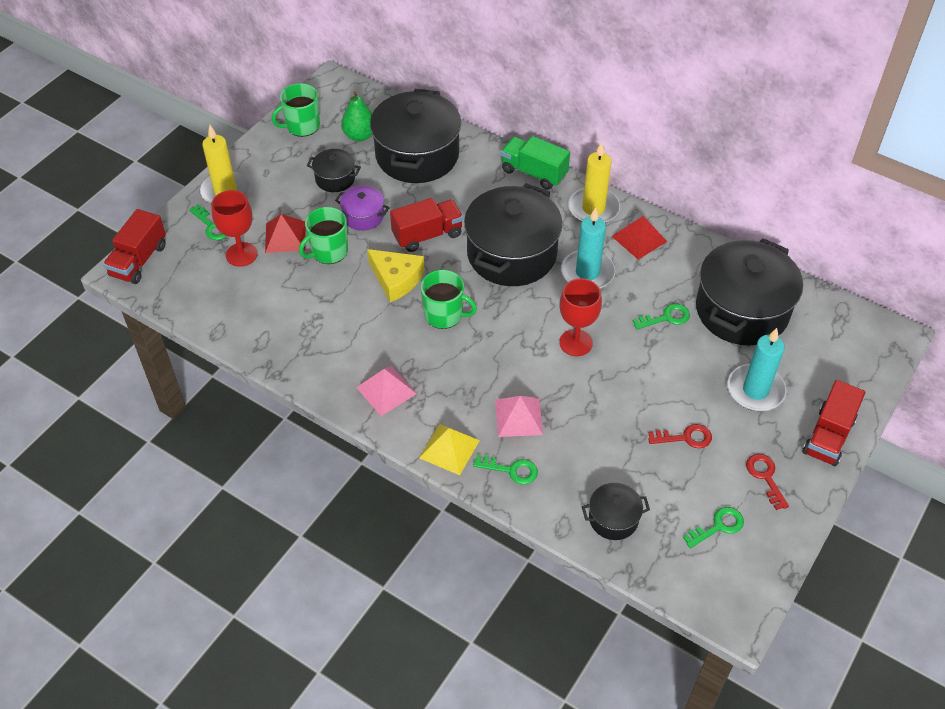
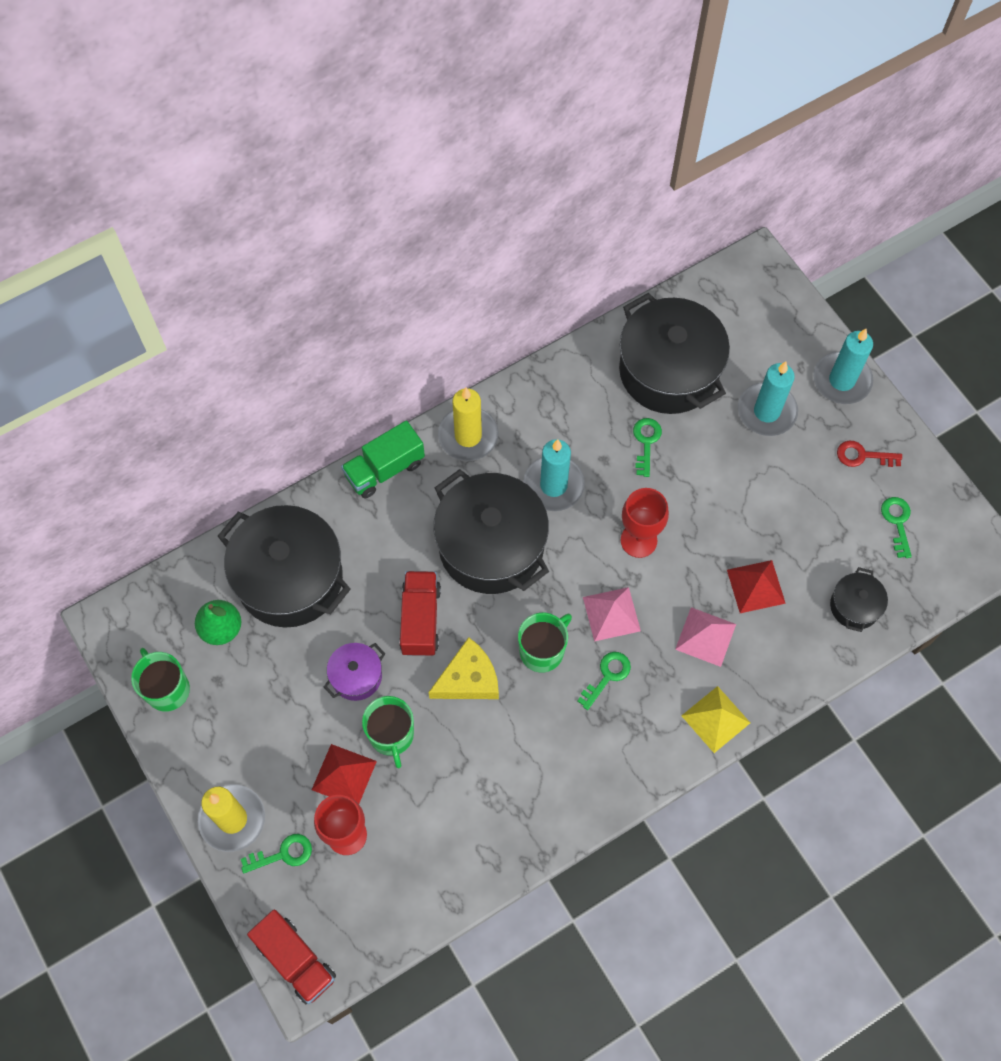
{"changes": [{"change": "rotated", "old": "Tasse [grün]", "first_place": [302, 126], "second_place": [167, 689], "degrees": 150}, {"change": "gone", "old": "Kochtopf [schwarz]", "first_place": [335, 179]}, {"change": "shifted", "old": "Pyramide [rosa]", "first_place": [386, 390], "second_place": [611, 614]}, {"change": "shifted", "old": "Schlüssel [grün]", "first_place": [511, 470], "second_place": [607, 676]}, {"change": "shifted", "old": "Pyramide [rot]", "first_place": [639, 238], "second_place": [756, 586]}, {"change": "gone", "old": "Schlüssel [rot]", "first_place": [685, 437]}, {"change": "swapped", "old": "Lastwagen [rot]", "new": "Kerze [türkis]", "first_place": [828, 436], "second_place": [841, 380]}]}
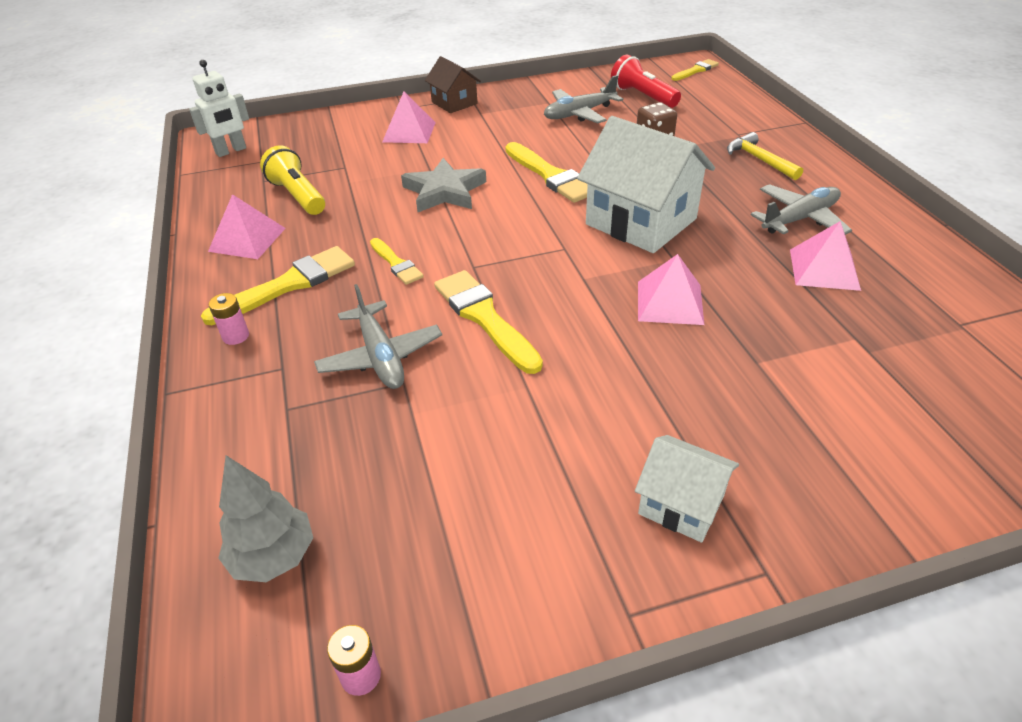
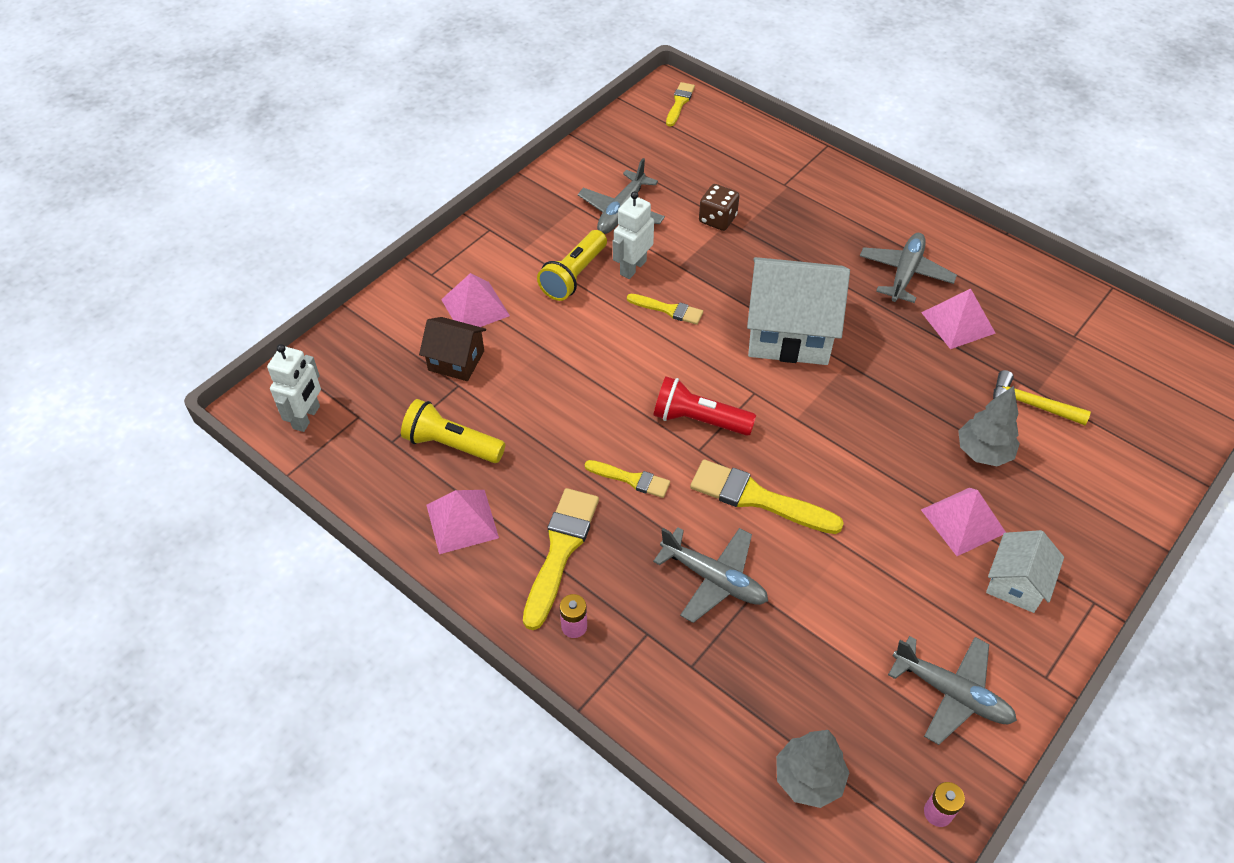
{"changes": [{"change": "gone", "old": "Stern [grau]", "first_place": [444, 191]}, {"change": "shifted", "old": "Haus [braun]", "first_place": [454, 103], "second_place": [456, 360]}, {"change": "scaled", "old": "Pinsel [gelb]", "first_place": [551, 176], "second_place": [668, 310], "factor": 0.58}, {"change": "shifted", "old": "Taschenlampe [rot]", "first_place": [643, 96], "second_place": [699, 420]}, {"change": "rotated", "old": "Haus [weiß]", "first_place": [681, 504], "second_place": [1016, 583], "degrees": -60}, {"change": "shifted", "old": "Pyramide [rosa]", "first_place": [669, 302], "second_place": [963, 521]}, {"change": "shifted", "old": "Hammer [gelb]", "first_place": [759, 160], "second_place": [1030, 404]}, {"change": "new", "new": "Taschenlampe [gelb]", "second_place": [574, 276]}, {"change": "new", "new": "Roboter [weiß]", "second_place": [633, 267]}, {"change": "new", "new": "Flugzeug [grau]", "second_place": [951, 693]}, {"change": "new", "new": "Baum [grau]", "second_place": [983, 452]}]}
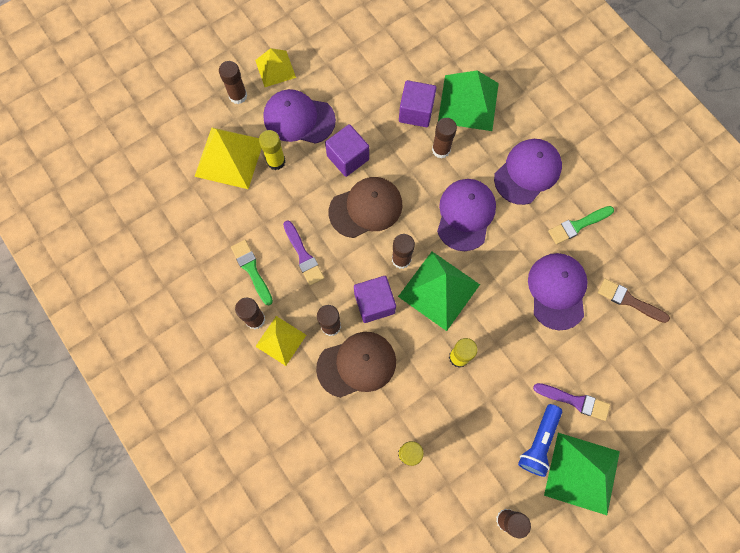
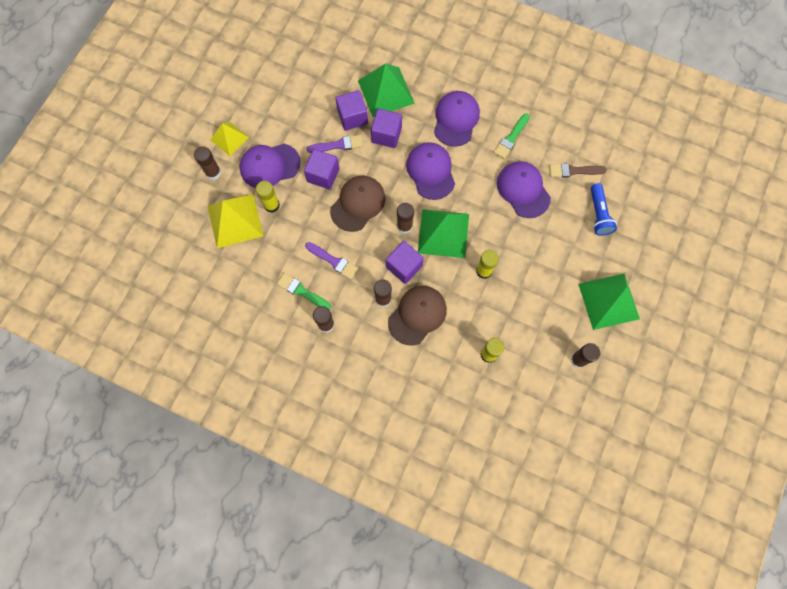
{"changes": [{"change": "gone", "old": "Pyramide [gelb]", "first_place": [280, 340]}, {"change": "swapped", "old": "Klebestift [braun]", "new": "Kubus [lila]", "first_place": [441, 149], "second_place": [386, 135]}, {"change": "shifted", "old": "Taschenlampe [blau]", "first_place": [539, 442], "second_place": [598, 214]}, {"change": "shifted", "old": "Pinsel [lila]", "first_place": [575, 401], "second_place": [338, 145]}]}
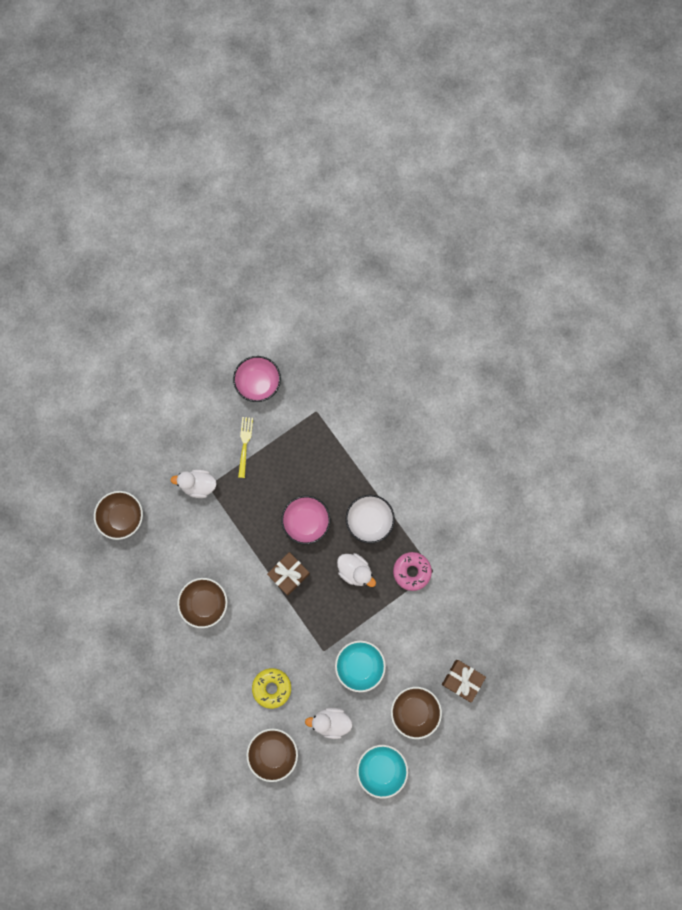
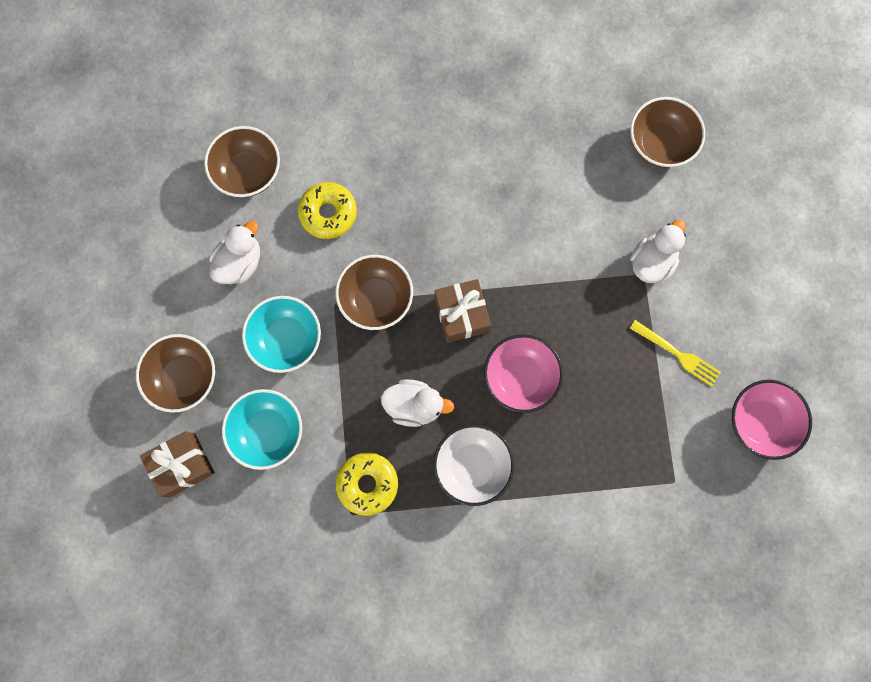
{"changes": [{"change": "shifted", "old": "Schüssel [braun]", "first_place": [205, 603], "second_place": [376, 299]}, {"change": "rotated", "old": "Ente [weiß]", "first_place": [355, 571], "second_place": [414, 405], "degrees": -150}, {"change": "shifted", "old": "Schüssel [türkis]", "first_place": [381, 768], "second_place": [268, 431]}, {"change": "repainted", "old": "Donut [rosa]", "new": "Donut [gelb]", "first_place": [411, 571], "second_place": [367, 484]}]}
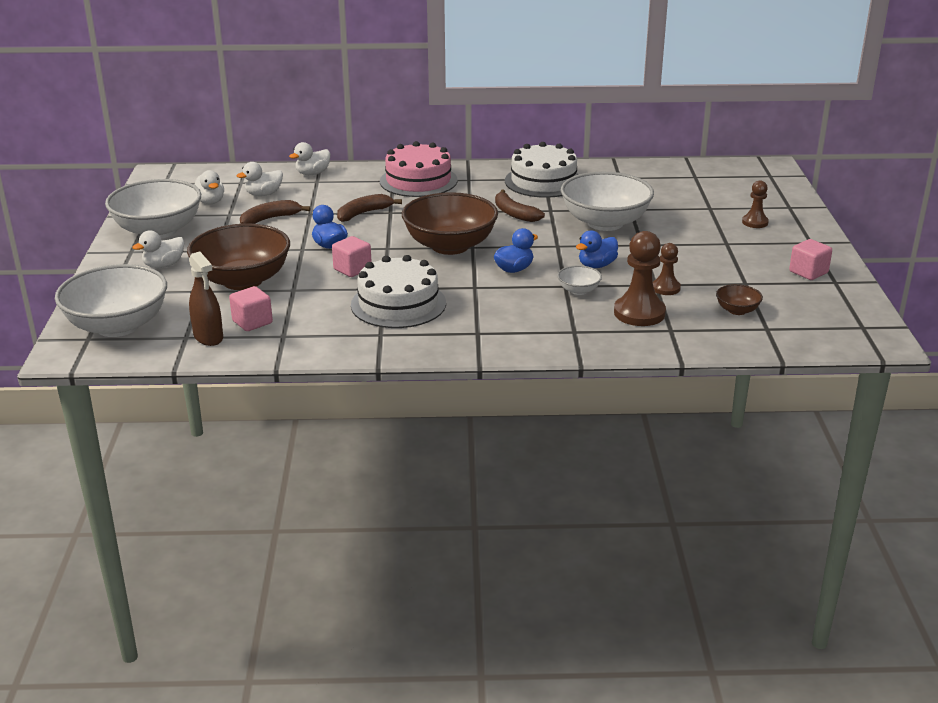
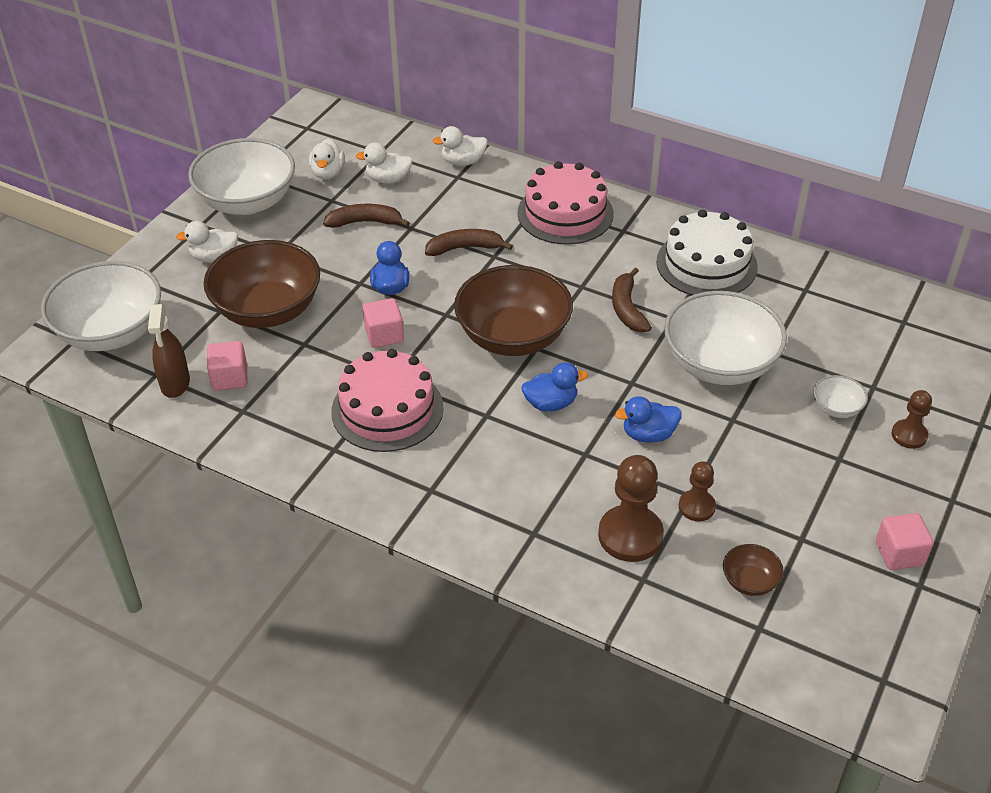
{"changes": [{"change": "repainted", "old": "Kuchen [weiß]", "new": "Kuchen [rosa]", "first_place": [398, 304], "second_place": [387, 409]}, {"change": "shifted", "old": "Schüssel [weiß]", "first_place": [578, 290], "second_place": [836, 408]}]}
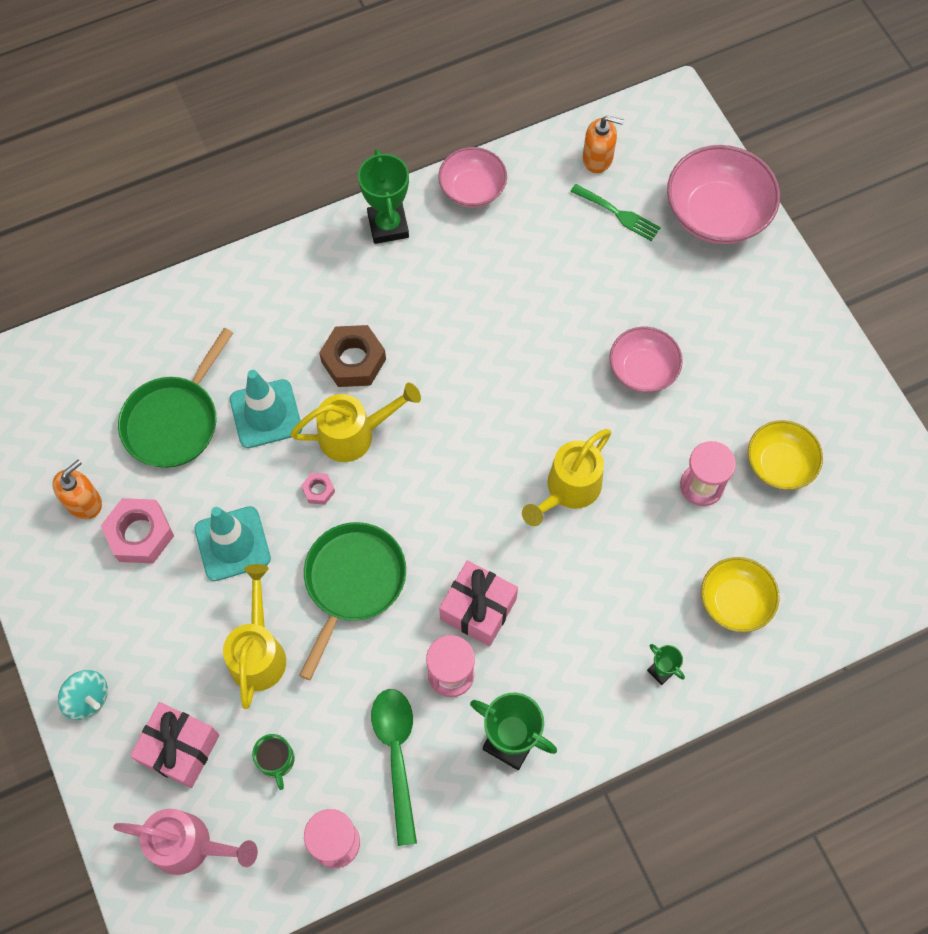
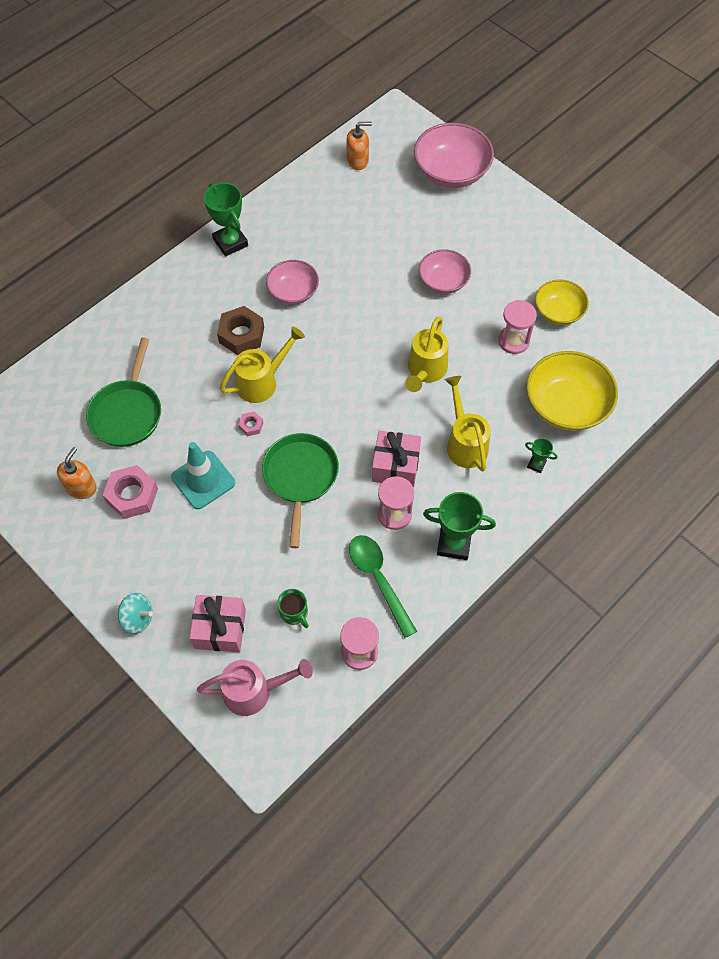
{"changes": [{"change": "shifted", "old": "Gießkanne [gelb]", "first_place": [258, 652], "second_place": [465, 443]}, {"change": "gone", "old": "Leitkegel [türkis]", "first_place": [266, 414]}, {"change": "shifted", "old": "Schüssel [rosa]", "first_place": [472, 189], "second_place": [293, 292]}, {"change": "gone", "old": "Gabel [grün]", "first_place": [618, 214]}, {"change": "scaled", "old": "Schüssel [gelb]", "first_place": [735, 601], "second_place": [566, 405], "factor": 1.61}]}
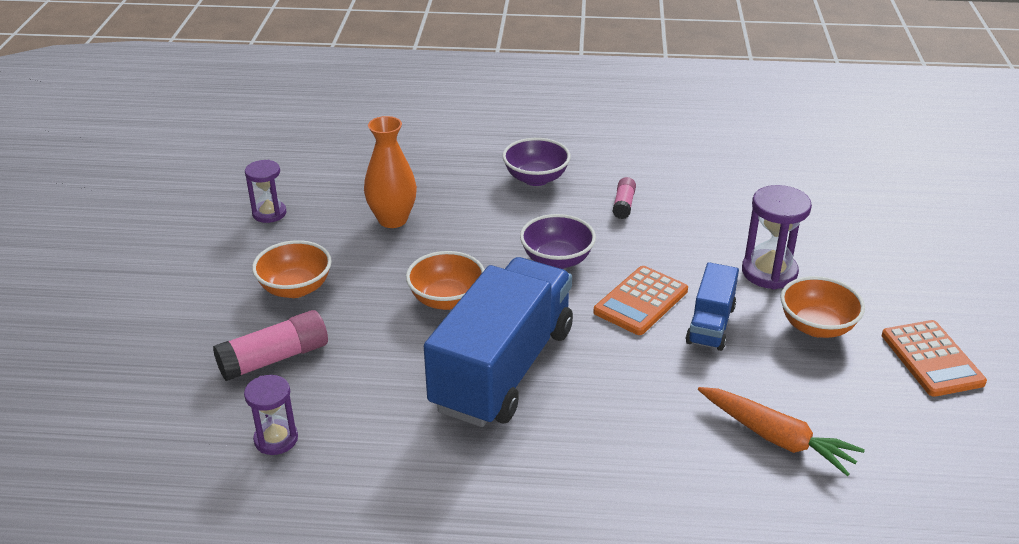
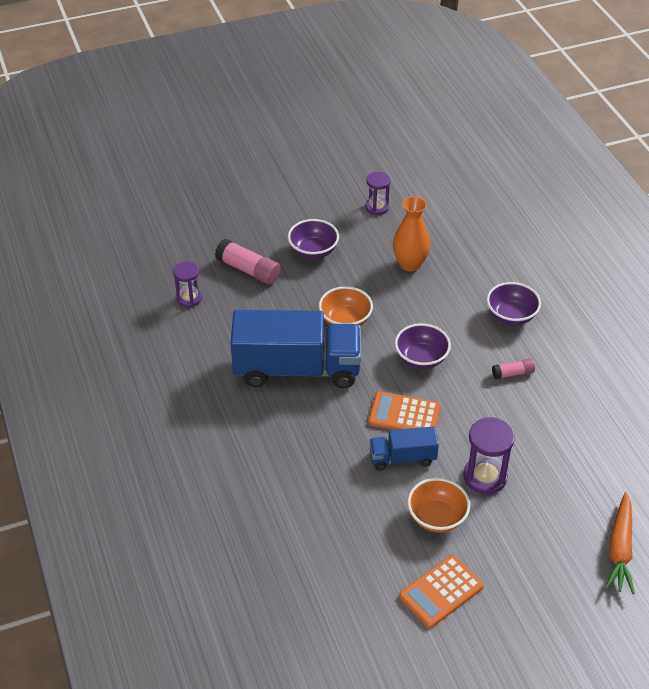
{"changes": [{"change": "repainted", "old": "Schüssel [orange]", "new": "Schüssel [lila]", "first_place": [295, 288], "second_place": [313, 251]}, {"change": "shifted", "old": "Karotte [orange]", "first_place": [777, 438], "second_place": [620, 549]}]}
